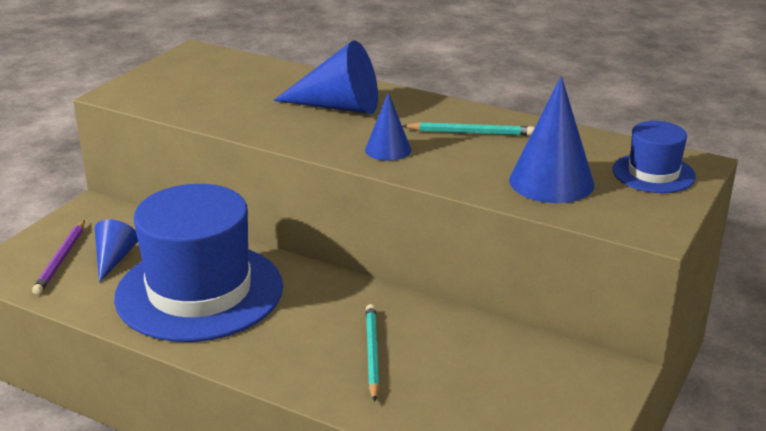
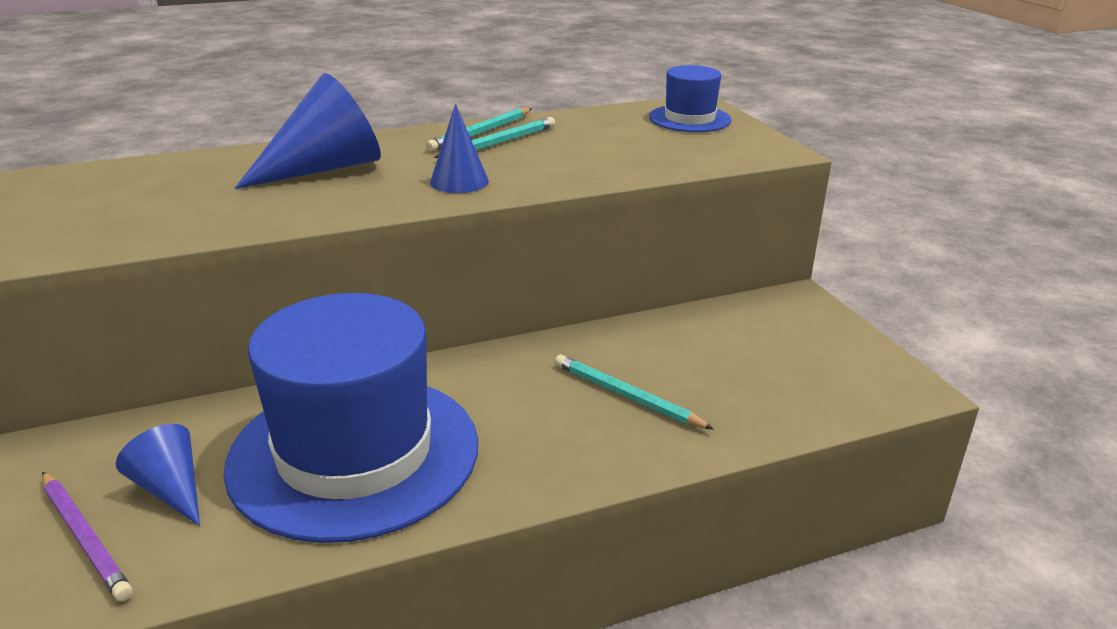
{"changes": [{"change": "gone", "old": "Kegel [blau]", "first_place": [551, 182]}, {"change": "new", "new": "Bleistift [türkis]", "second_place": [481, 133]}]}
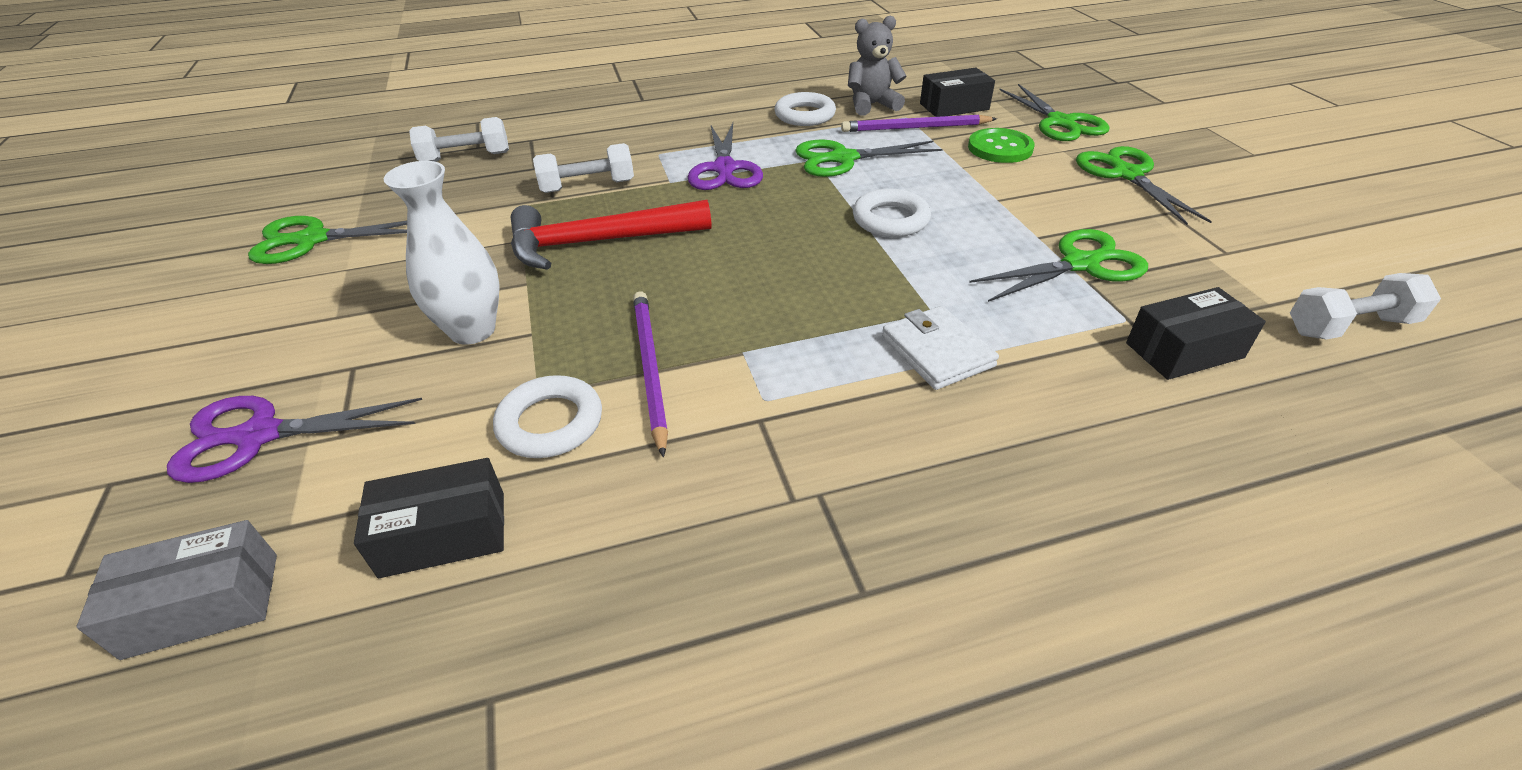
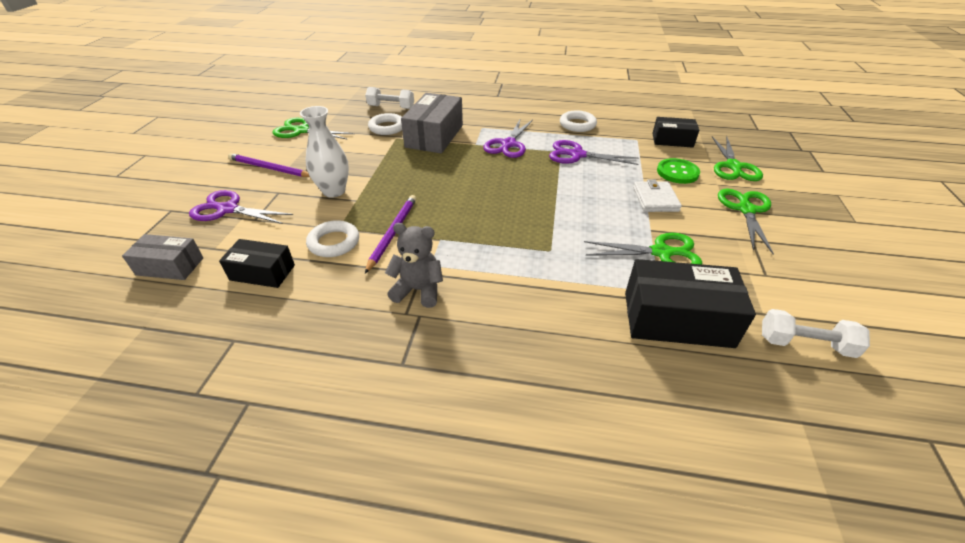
{"changes": [{"change": "gone", "old": "Hammer [rot]", "first_place": [599, 242]}, {"change": "swapped", "old": "Hantel [weiß]", "new": "Schachtel [grau]", "first_place": [587, 186], "second_place": [434, 136]}, {"change": "repainted", "old": "Schere [grün]", "new": "Schere [lila]", "first_place": [842, 159], "second_place": [576, 155]}, {"change": "shifted", "old": "Bleistift [lila]", "first_place": [915, 128], "second_place": [269, 168]}, {"change": "shifted", "old": "Teddybär [grau]", "first_place": [871, 105], "second_place": [418, 290]}, {"change": "shifted", "old": "Ring [weiß]", "first_place": [890, 219], "second_place": [387, 127]}, {"change": "shifted", "old": "Geldbörse [weiß]", "first_place": [937, 351], "second_place": [655, 199]}, {"change": "scaled", "old": "Schachtel [schwarz]", "first_place": [1184, 350], "second_place": [677, 319], "factor": 1.66}]}
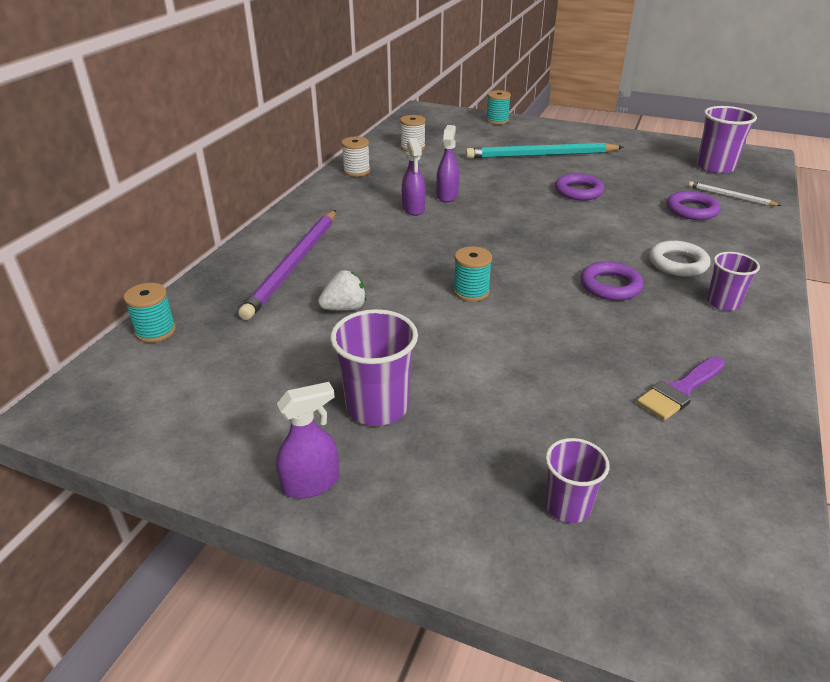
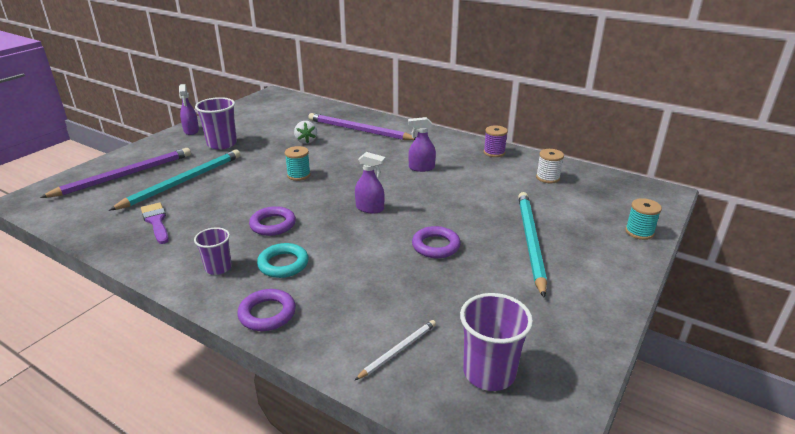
{"changes": [{"change": "gone", "old": "Garnrolle [türkis]", "first_place": [155, 331]}, {"change": "repainted", "old": "Garnrolle [weiß]", "new": "Garnrolle [lila]", "first_place": [356, 171], "second_place": [494, 152]}, {"change": "shifted", "old": "Sprühflasche [lila]", "first_place": [447, 195], "second_place": [370, 208]}, {"change": "swapped", "old": "Becher [lila]", "new": "Bleistift [lila]", "first_place": [567, 506], "second_place": [125, 175]}, {"change": "repainted", "old": "Ring [weiß]", "new": "Ring [türkis]", "first_place": [678, 263], "second_place": [283, 264]}, {"change": "shifted", "old": "Ring [lila]", "first_place": [691, 210], "second_place": [267, 314]}, {"change": "new", "new": "Bleistift [türkis]", "second_place": [183, 181]}]}
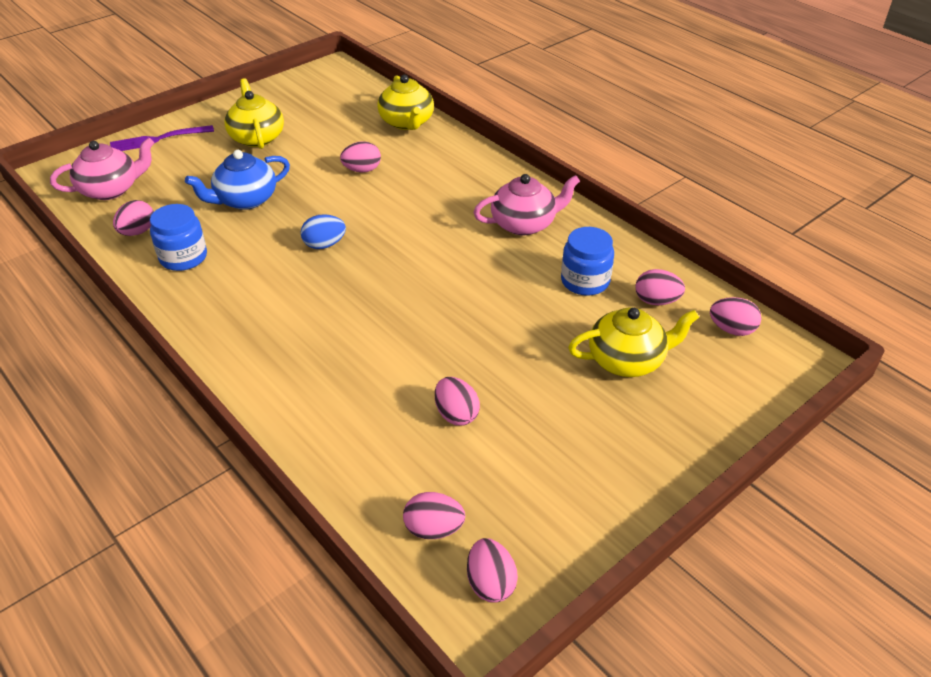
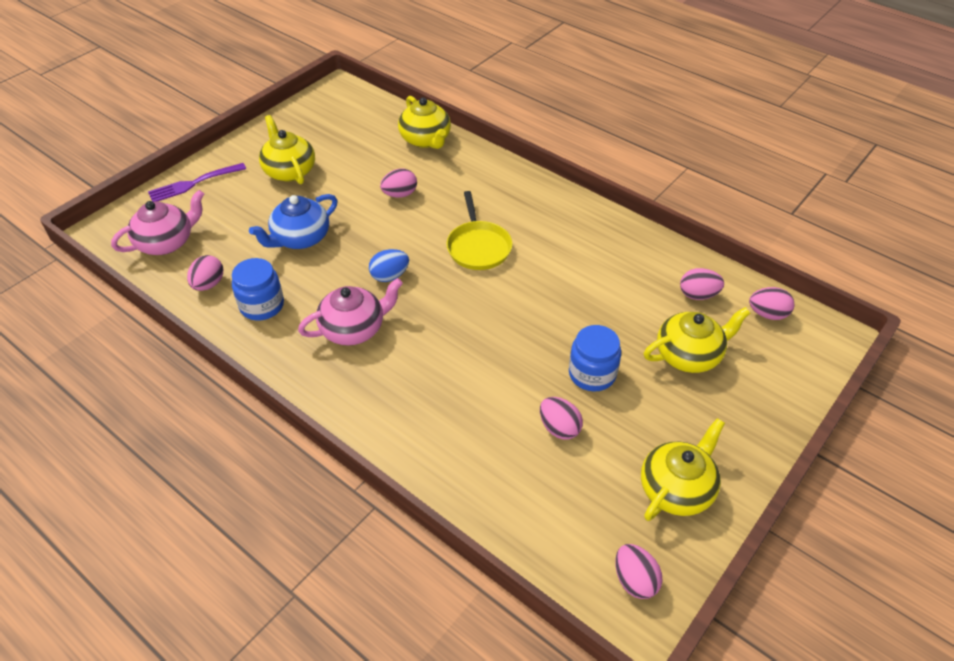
{"changes": [{"change": "gone", "old": "Ei [rosa]", "first_place": [433, 529]}, {"change": "shifted", "old": "Teekanne [rosa]", "first_place": [524, 224], "second_place": [354, 329]}, {"change": "shifted", "old": "Einmachglas [blau]", "first_place": [585, 281], "second_place": [592, 374]}, {"change": "new", "new": "Pfanne [gelb]", "second_place": [478, 247]}, {"change": "new", "new": "Teekanne [gelb]", "second_place": [677, 489]}]}
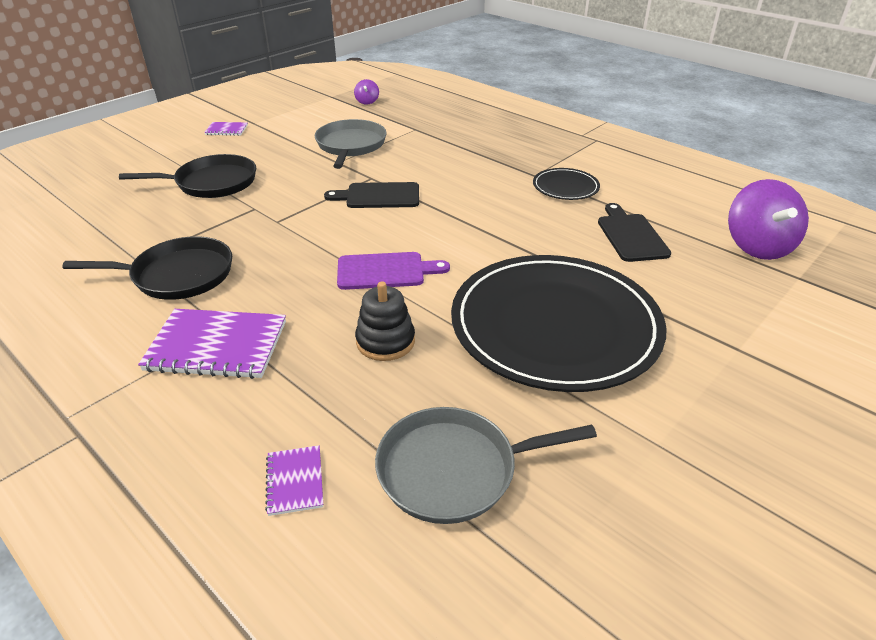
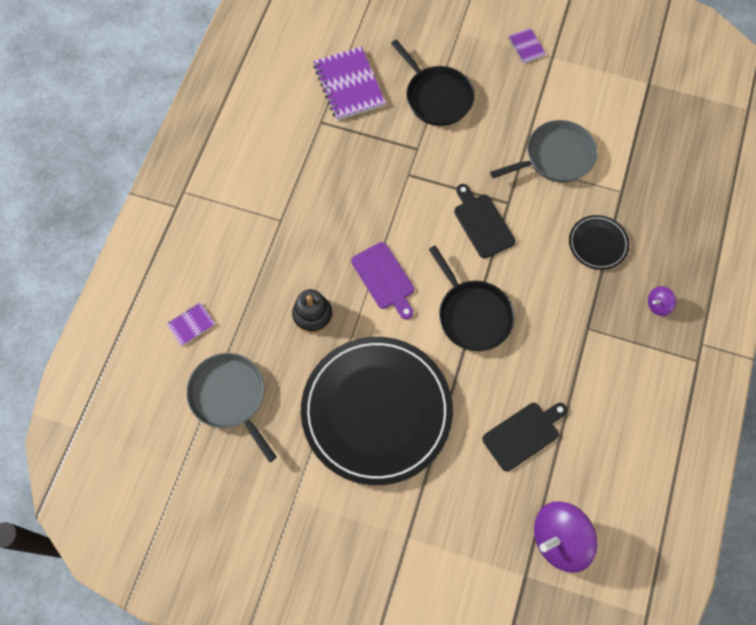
{"changes": [{"change": "shifted", "old": "Pfanne [schwarz]", "first_place": [177, 275], "second_place": [472, 314]}, {"change": "shifted", "old": "Notizbuch [lila]", "first_place": [217, 346], "second_place": [349, 85]}, {"change": "shifted", "old": "Kreisel [lila]", "first_place": [367, 102], "second_place": [658, 305]}, {"change": "shifted", "old": "Teller [schwarz]", "first_place": [565, 187], "second_place": [598, 243]}]}
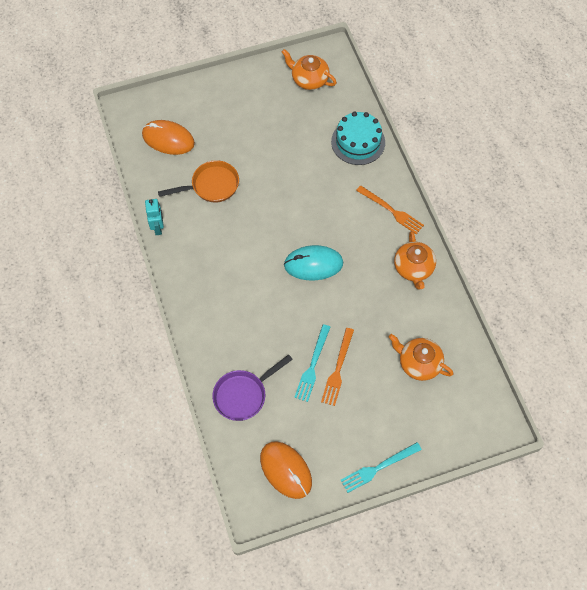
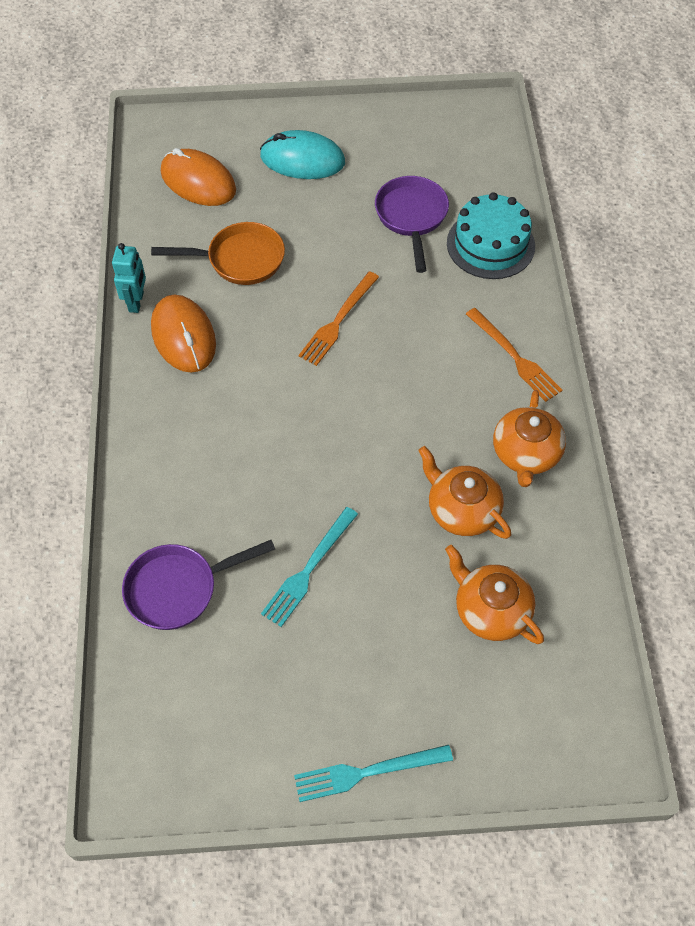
{"changes": [{"change": "shifted", "old": "Computermaus [orange]", "first_place": [286, 470], "second_place": [183, 336]}, {"change": "shifted", "old": "Teekanne [orange]", "first_place": [309, 79], "second_place": [462, 510]}, {"change": "shifted", "old": "Computermaus [türkis]", "first_place": [313, 264], "second_place": [302, 159]}, {"change": "shifted", "old": "Gabel [orange]", "first_place": [338, 369], "second_place": [338, 321]}, {"change": "new", "new": "Pfanne [lila]", "second_place": [411, 217]}]}
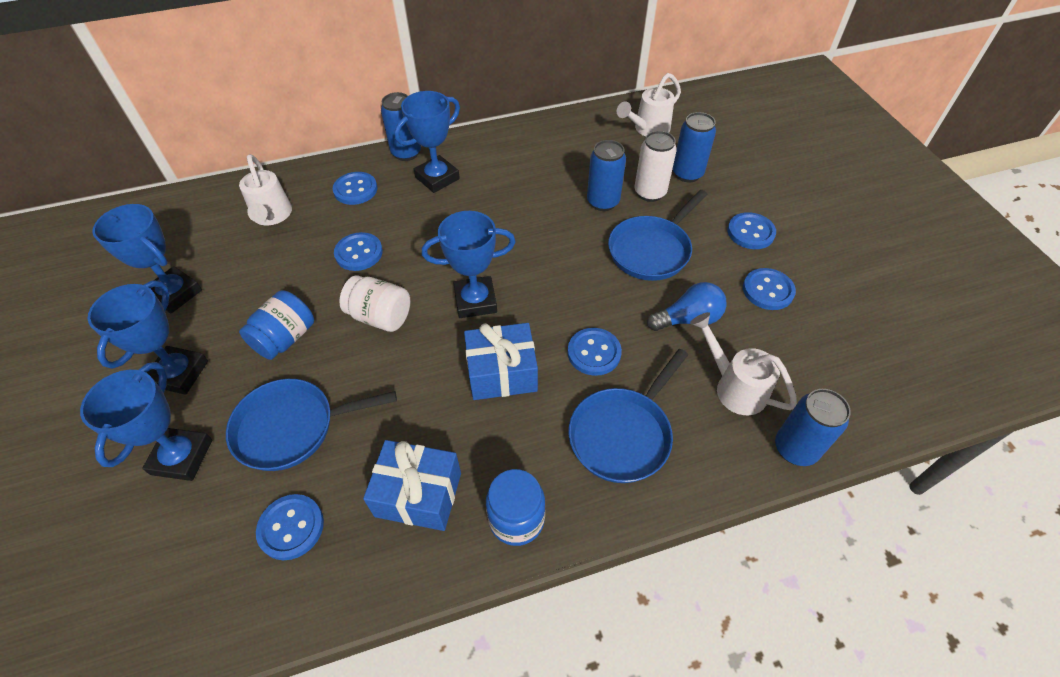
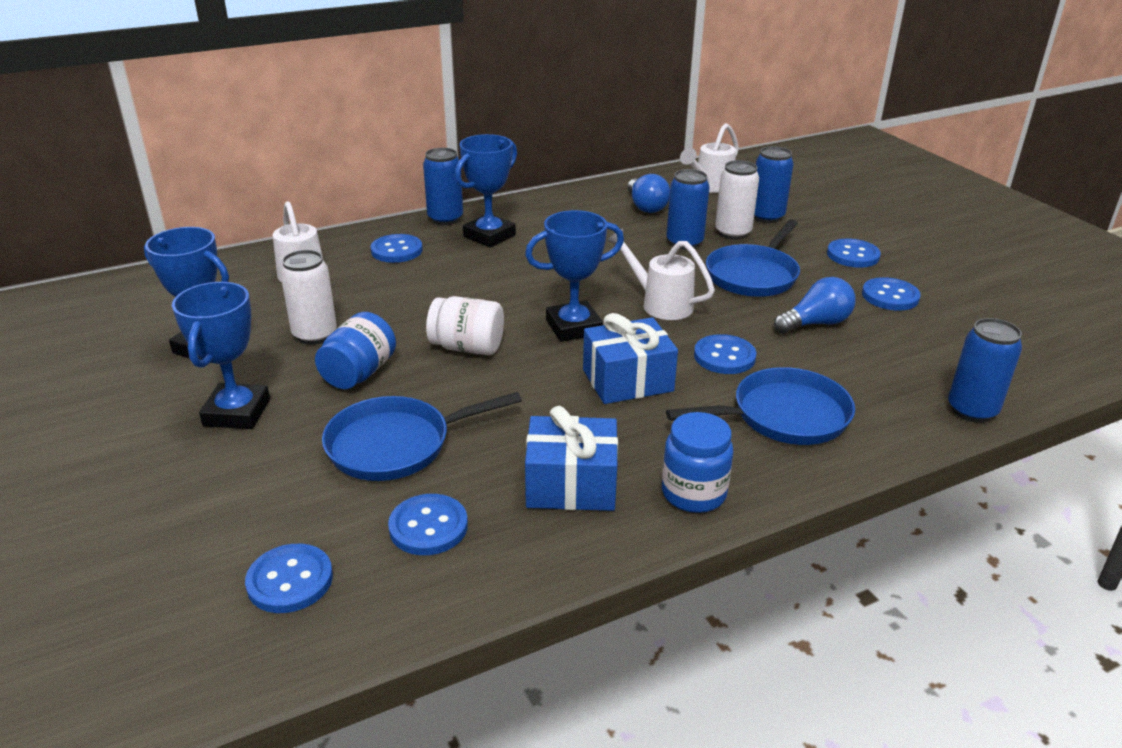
{"changes": [{"change": "gone", "old": "Pokal [blau]", "first_place": [182, 457]}, {"change": "shifted", "old": "Knopf [blau]", "first_place": [359, 253], "second_place": [290, 580]}, {"change": "rotated", "old": "Pfanne [blau]", "first_place": [623, 434], "second_place": [783, 416], "degrees": -135}, {"change": "shifted", "old": "Gießkanne [weiß]", "first_place": [734, 386], "second_place": [660, 303]}, {"change": "new", "new": "Dose [weiß]", "second_place": [315, 335]}, {"change": "new", "new": "Glühbirne [blau]", "second_place": [646, 206]}]}
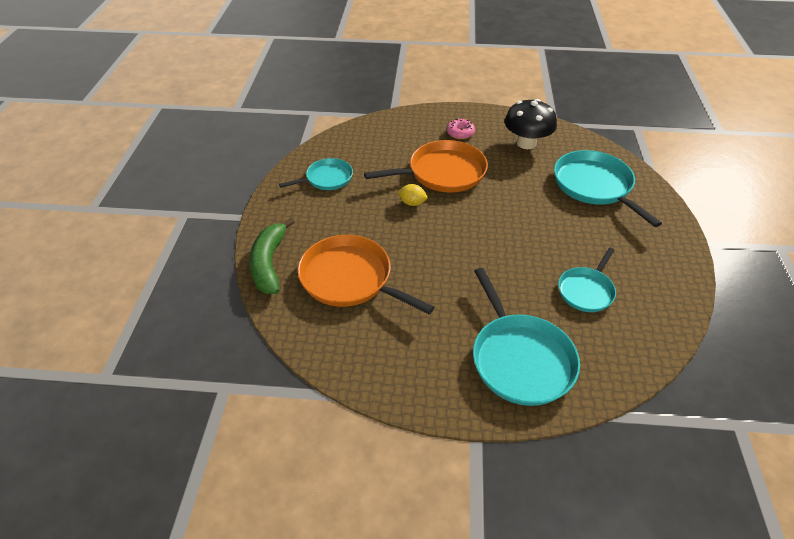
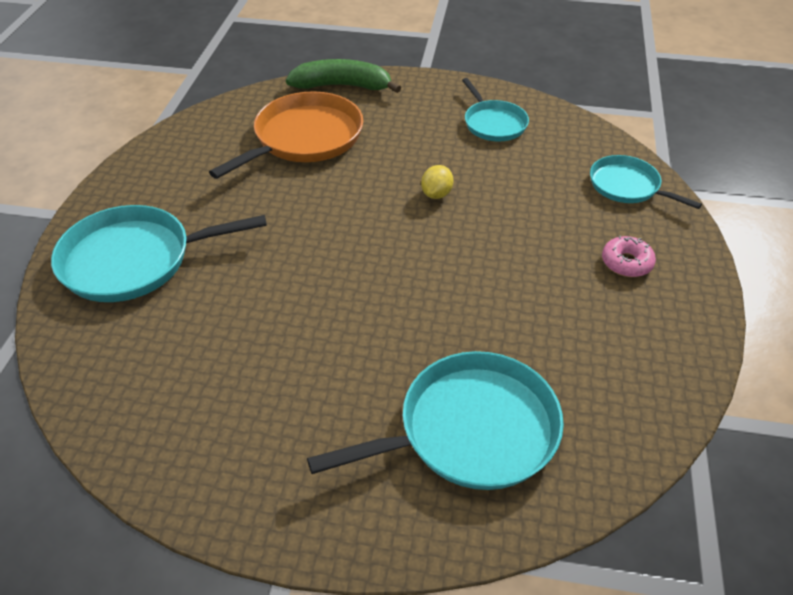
{"changes": [{"change": "gone", "old": "Pfanne [orange]", "first_place": [443, 172]}, {"change": "gone", "old": "Pilz [schwarz]", "first_place": [526, 143]}, {"change": "shifted", "old": "Pfanne [türkis]", "first_place": [586, 290], "second_place": [627, 186]}]}
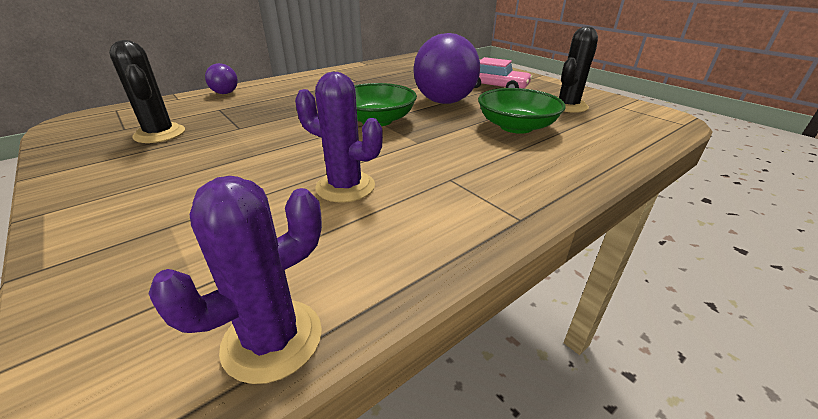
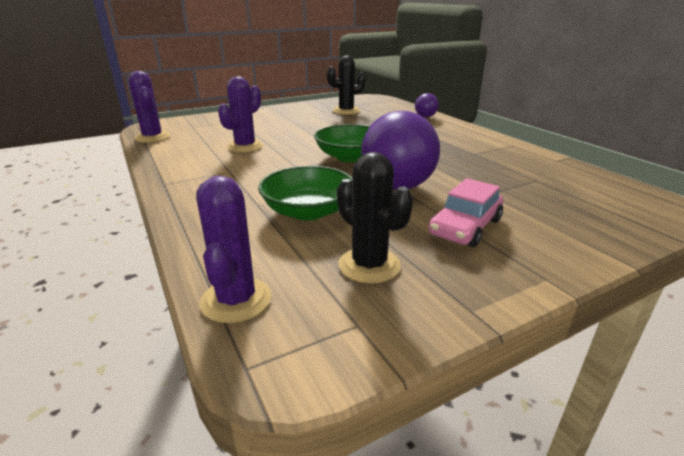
{"changes": [{"change": "new", "new": "Kaktus [lila]", "second_place": [236, 300]}]}
